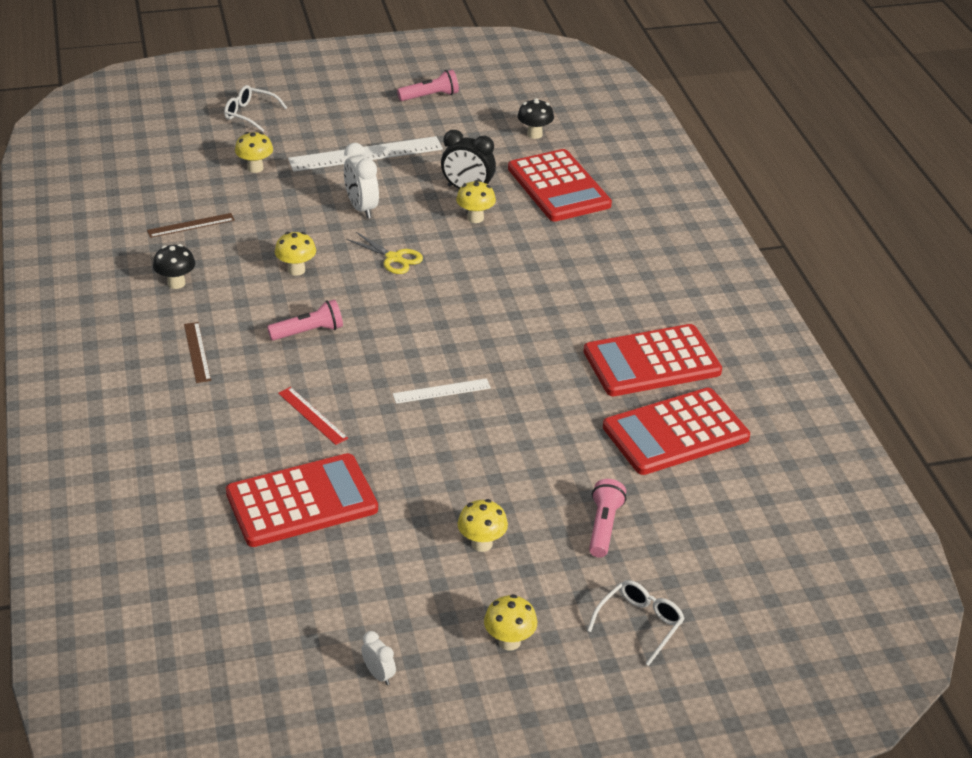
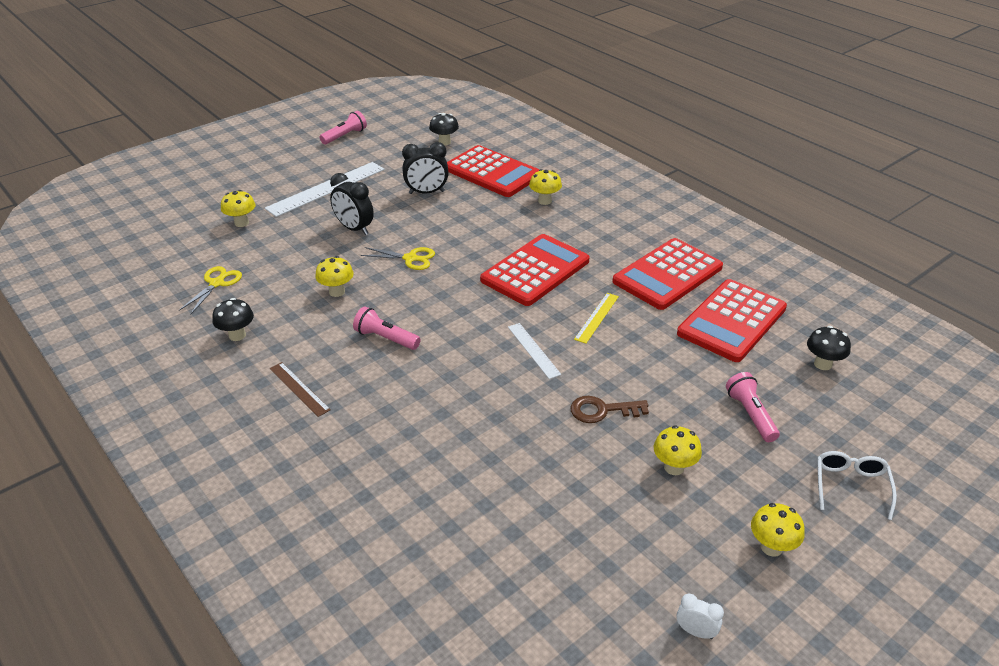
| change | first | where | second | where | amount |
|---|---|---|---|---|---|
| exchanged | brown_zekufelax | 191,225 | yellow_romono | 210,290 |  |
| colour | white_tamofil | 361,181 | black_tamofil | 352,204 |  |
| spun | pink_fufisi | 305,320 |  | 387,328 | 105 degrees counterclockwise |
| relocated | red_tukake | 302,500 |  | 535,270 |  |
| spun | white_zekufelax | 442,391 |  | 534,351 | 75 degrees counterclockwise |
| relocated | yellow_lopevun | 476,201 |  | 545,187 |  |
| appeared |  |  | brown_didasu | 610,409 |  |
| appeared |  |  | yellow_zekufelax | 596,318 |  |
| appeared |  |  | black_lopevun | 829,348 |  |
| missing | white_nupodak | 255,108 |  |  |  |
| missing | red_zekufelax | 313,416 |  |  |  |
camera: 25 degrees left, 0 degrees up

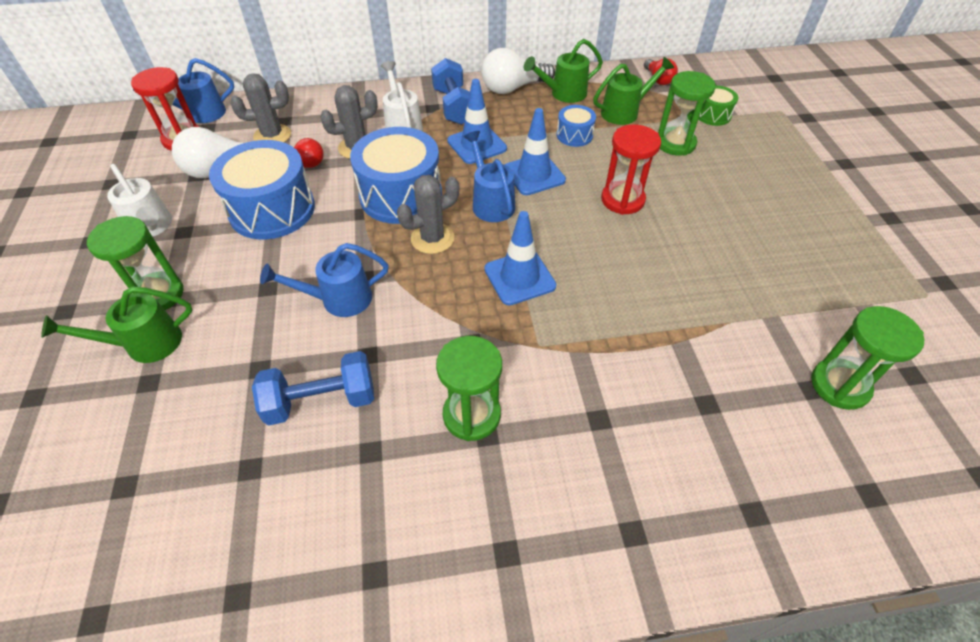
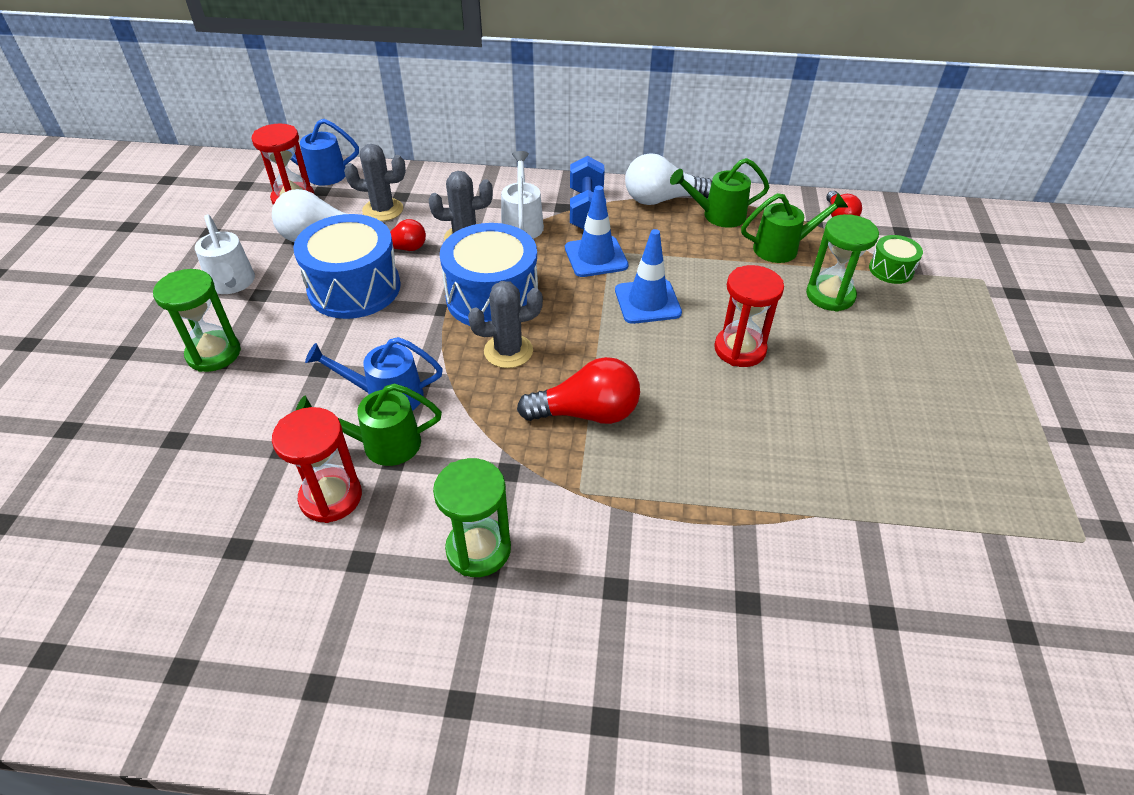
| change | first | where | second | where | amount |
|---|---|---|---|---|---|
| exchanged | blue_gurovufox | 313,388 | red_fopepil | 317,465 |  |
| relocated | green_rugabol | 116,324 |  | 368,424 |  |
| exchanged | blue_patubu | 520,258 | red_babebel | 578,390 |  |
| missing | blue_rugabol | 489,176 |  |  |  |
| missing | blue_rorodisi | 576,126 |  |  |  |
| missing | green_fopepil | 868,358 |  |  |  |
camera: 15 degrees right, 5 degrees down

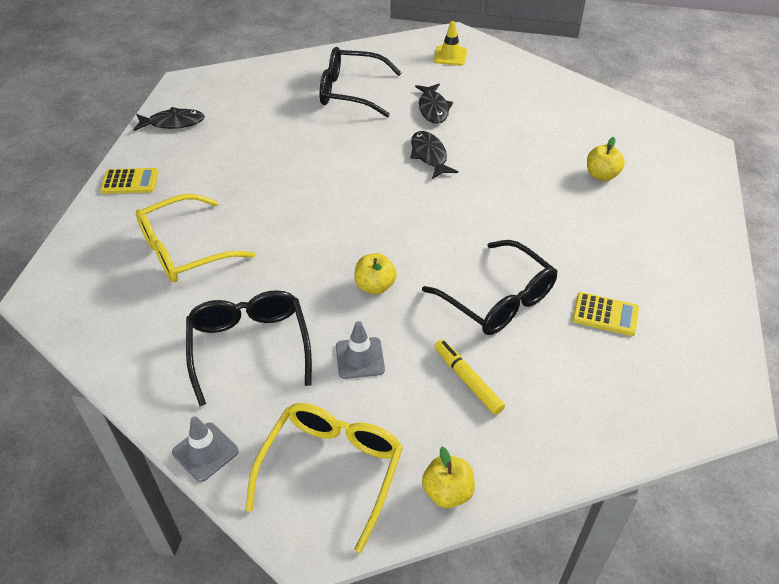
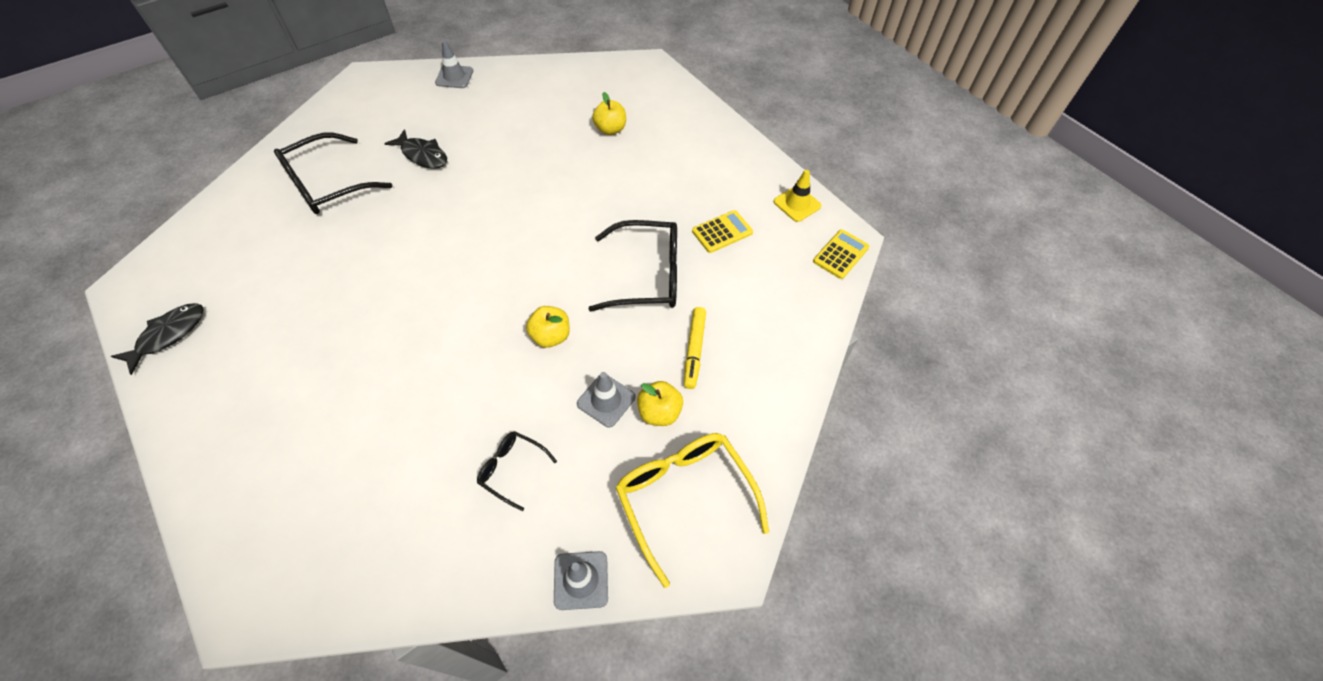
| change | first | where | second | where | amount |
|---|---|---|---|---|---|
| appeared |  |  | grey_patubu | 454,64 |  |
| size | black_nupodak | 249,348 |  | 517,471 | x0.52 |
| relocated | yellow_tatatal | 448,477 |  | 660,403 |  |
| spun | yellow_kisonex | 470,377 |  | 695,348 | 90 degrees counterclockwise |
| relocated | yellow_patubu | 450,43 |  | 798,196 |  |
| relocated | yellow_tukake | 129,181 |  | 841,254 |  |
| missing | yellow_nupodak | 195,238 |  |  |  |
| missing | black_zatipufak | 434,155 |  |  |  |
camera: 50 degrees left, 10 degrees up

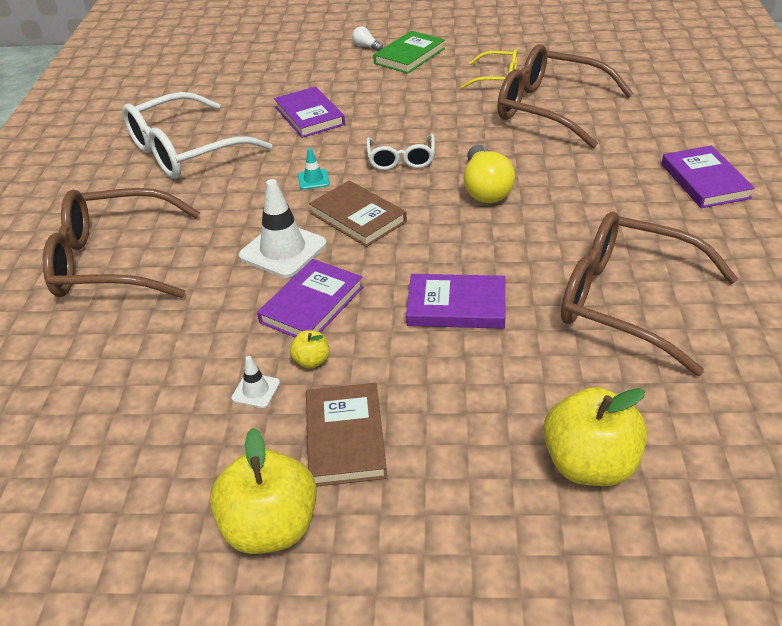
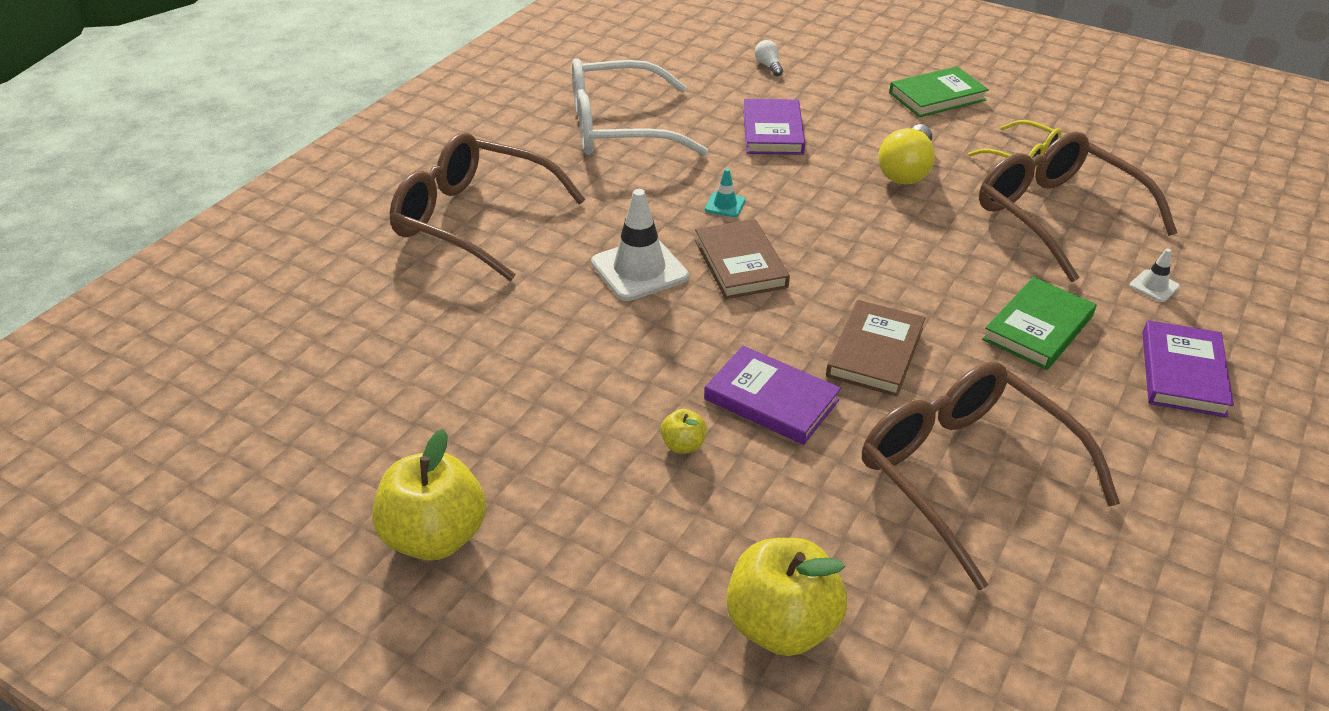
| change | first | where | second | where | amount |
|---|---|---|---|---|---|
| relocated | yellow_tatatal | 309,349 |  | 683,431 |  |
| relocated | white_babebel | 367,39 |  | 769,58 |  |
| relocated | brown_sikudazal | 346,435 |  | 875,348 |  |
| relocated | yellow_babebel | 489,174 |  | 906,154 |  |
| appeared |  |  | green_sikudazal | 1039,323 |  |
| relocated | white_patubu | 255,382 |  | 1154,275 |  |
| missing | purple_sikudazal | 310,298 |  |  |  |
| missing | white_nupodak | 400,152 |  |  |  |
camera: 25 degrees right, 0 degrees up

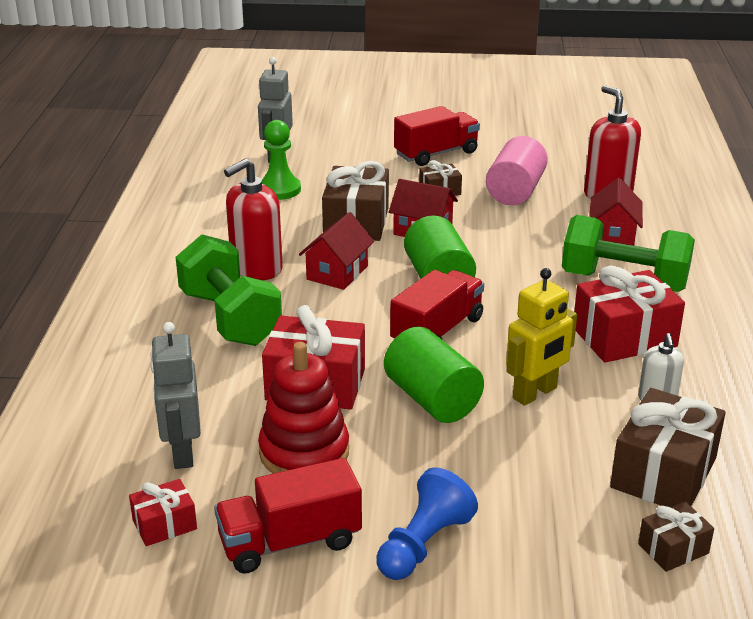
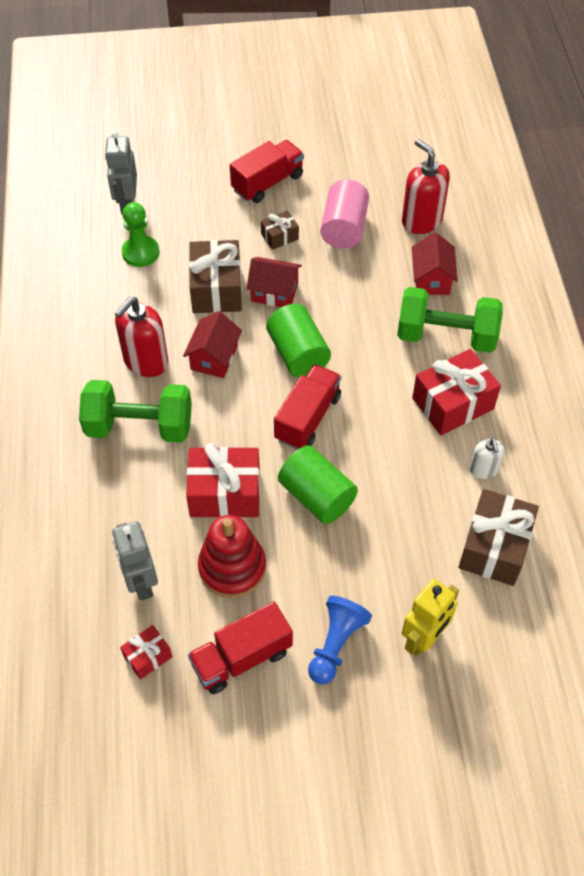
| change | first | where | second | where | amount |
|---|---|---|---|---|---|
| spun | green_gurovufox | 229,290 |  | 135,411 | 45 degrees counterclockwise |
| relocated | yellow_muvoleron | 541,337 |  | 430,617 |  |
| missing | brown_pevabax | 676,537 |  |  |  |
camera: 10 degrees left, 25 degrees up

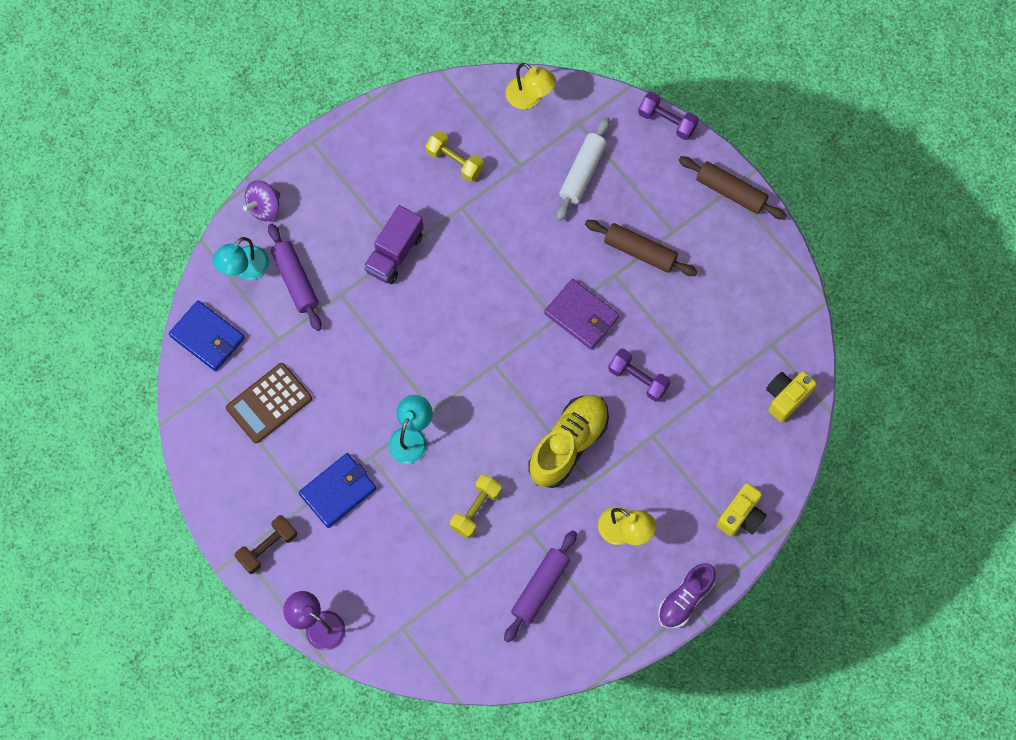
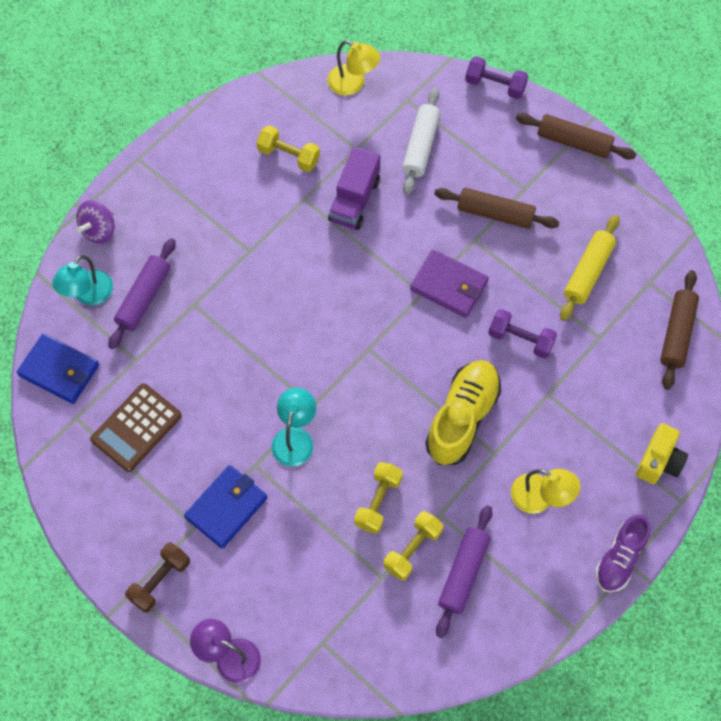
| change | first | where | second | where | amount |
|---|---|---|---|---|---|
| spun | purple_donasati | 295,277 |  | 142,293 | 60 degrees clockwise |
| relocated | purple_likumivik | 394,244 |  | 354,188 |  |
| appeared |  |  | yellow_gurovufox | 413,546 |  |
| appeared |  |  | yellow_donasati | 589,268 |  |
| exchanged | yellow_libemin | 791,396 | brown_donasati | 679,330 |  |
camera: 10 degrees left, 5 degrees down

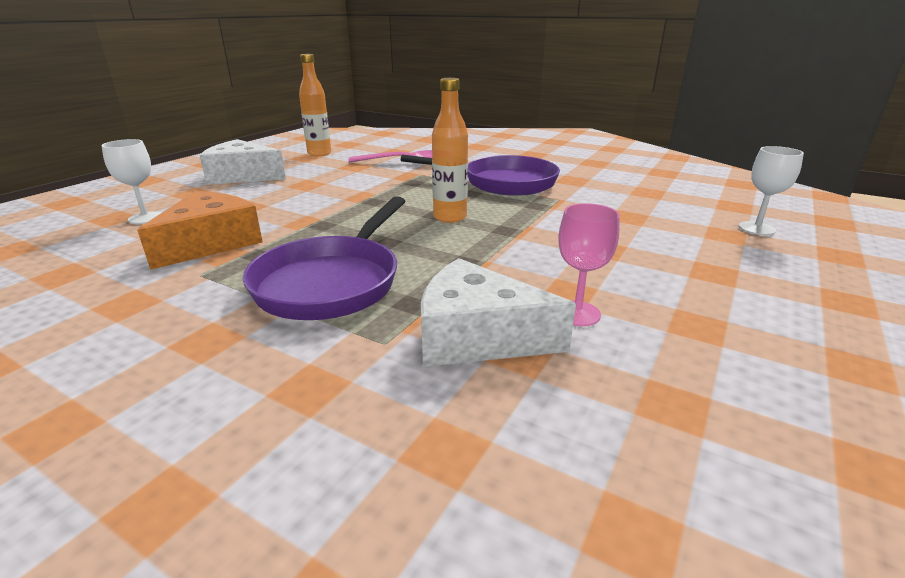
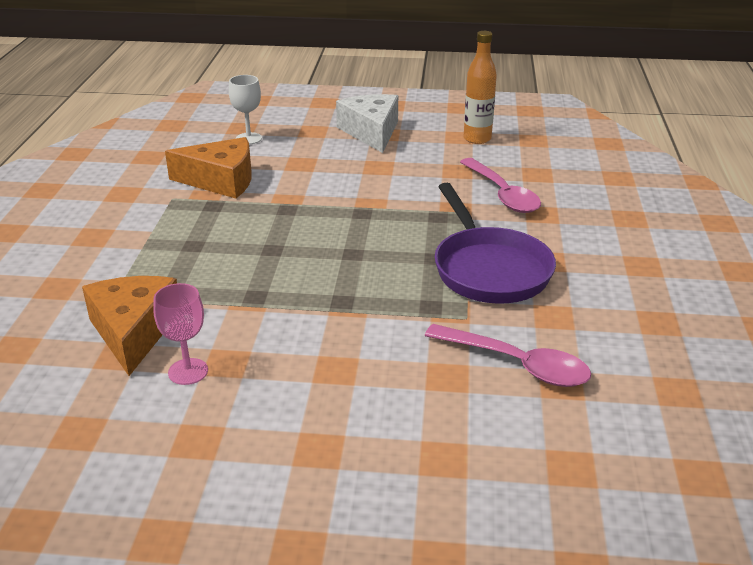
| change | first | where | second | where | amount |
|---|---|---|---|---|---|
| colour | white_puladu | 498,312 | orange_puladu | 129,326 |  |
| appeared |  |  | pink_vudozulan | 508,355 |  |
| missing | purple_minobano | 324,258 |  |  |  |
| missing | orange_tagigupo | 450,150 |  |  |  |
| missing | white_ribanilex | 771,190 |  |  |  |
camera: 65 degrees right, 5 degrees up

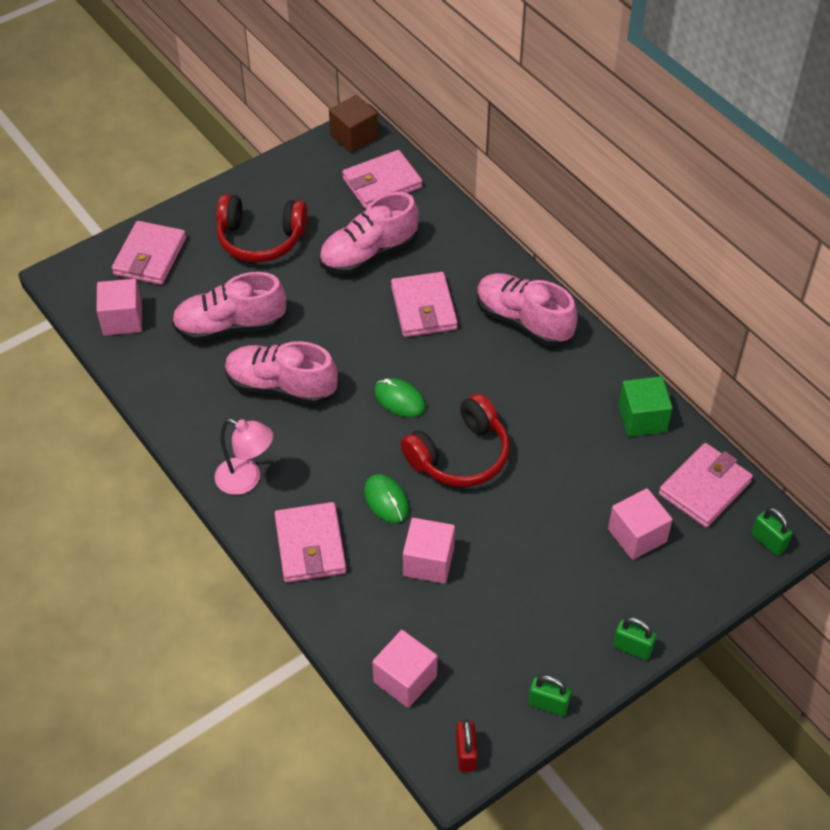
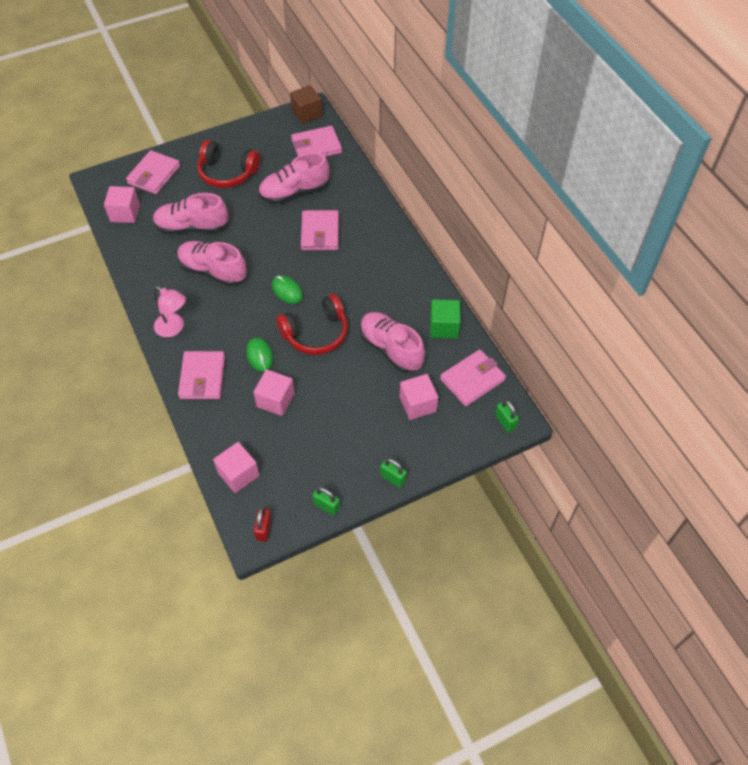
| change | first | where | second | where | amount |
|---|---|---|---|---|---|
| relocated | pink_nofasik | 527,309 |  | 392,342 |  |
camera: 10 degrees right, 5 degrees up

